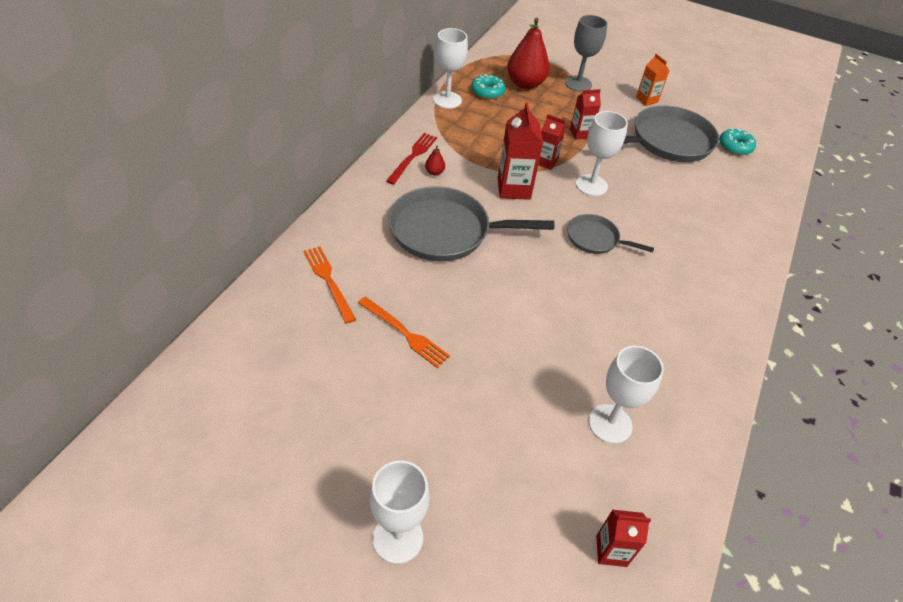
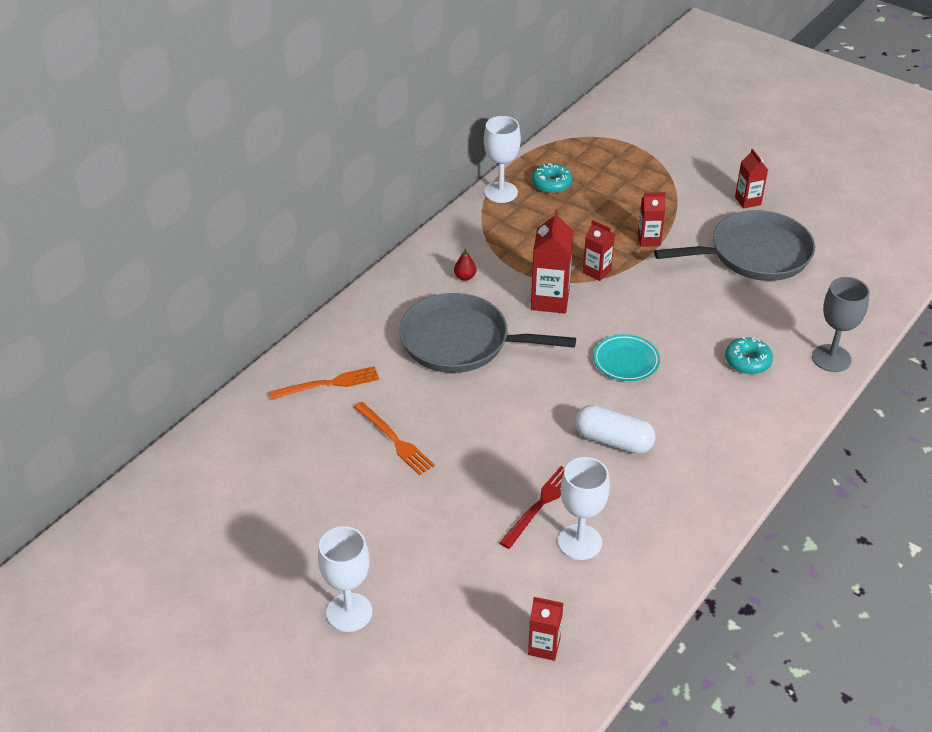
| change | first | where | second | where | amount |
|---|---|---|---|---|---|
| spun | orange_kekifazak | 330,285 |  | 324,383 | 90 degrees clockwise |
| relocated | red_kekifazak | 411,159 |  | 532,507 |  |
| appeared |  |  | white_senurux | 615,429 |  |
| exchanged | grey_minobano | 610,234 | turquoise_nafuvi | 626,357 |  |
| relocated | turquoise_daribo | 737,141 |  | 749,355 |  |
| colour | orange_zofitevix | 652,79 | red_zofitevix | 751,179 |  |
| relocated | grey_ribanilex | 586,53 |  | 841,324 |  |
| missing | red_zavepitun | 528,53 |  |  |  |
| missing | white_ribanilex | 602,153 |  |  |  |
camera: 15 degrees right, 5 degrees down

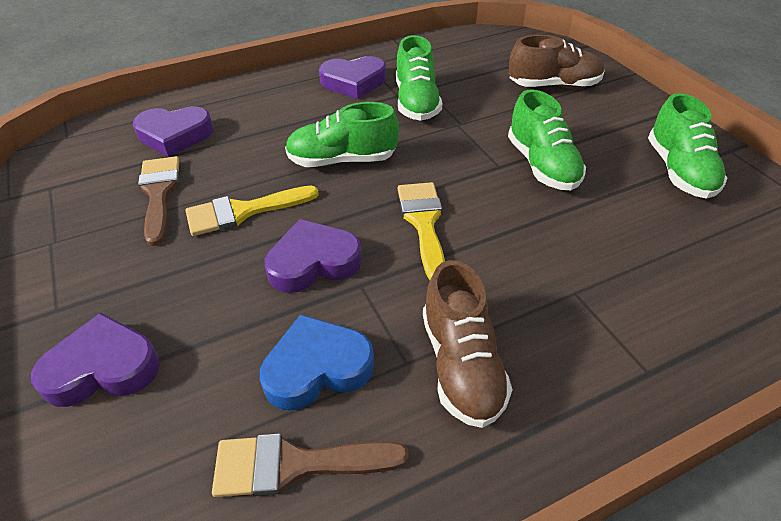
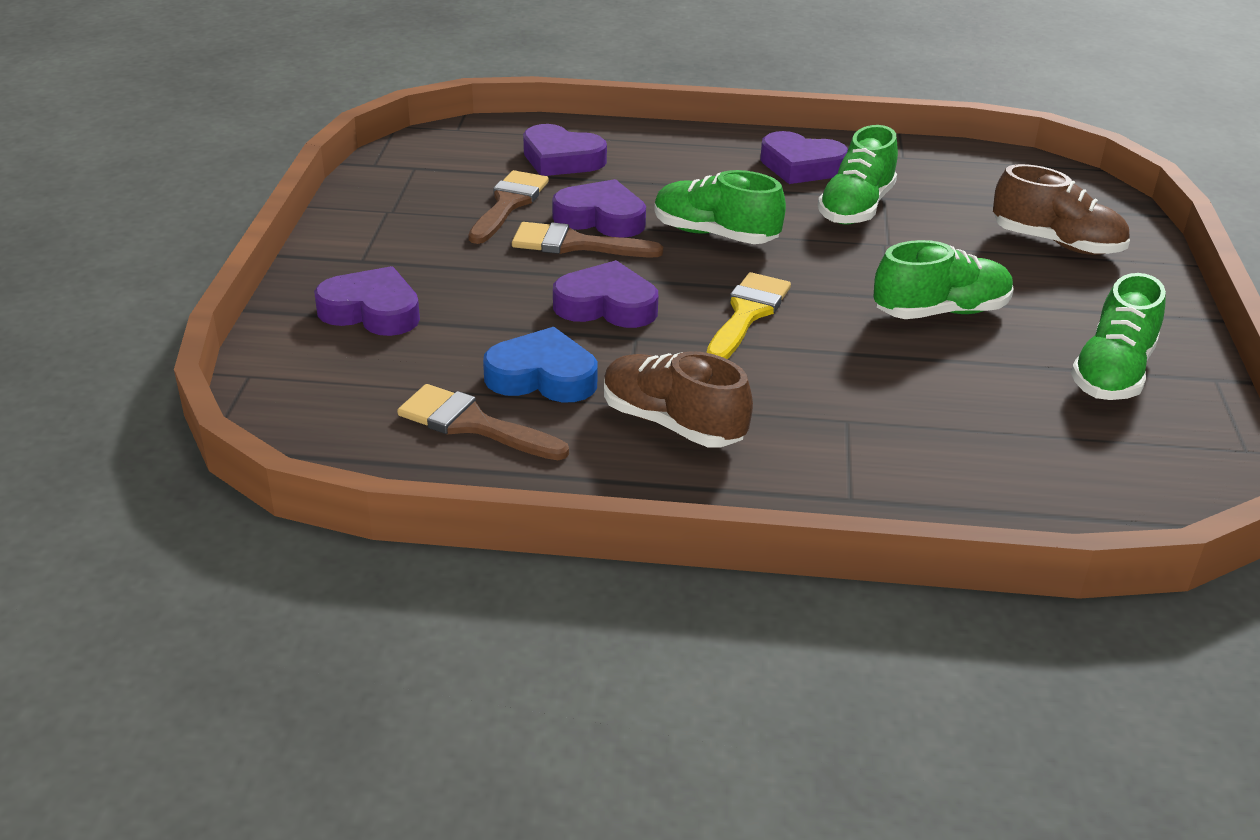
| change | first | where | second | where | amount |
|---|---|---|---|---|---|
| colour | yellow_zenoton | 252,210 | brown_zenoton | 587,239 |  |
| appeared |  |  | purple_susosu | 599,208 |  |
| spun | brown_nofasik | 468,344 |  | 678,399 | 105 degrees clockwise |
| spun | green_nofasik | 547,139 |  | 943,279 | 120 degrees counterclockwise |
camera: 30 degrees right, 10 degrees down

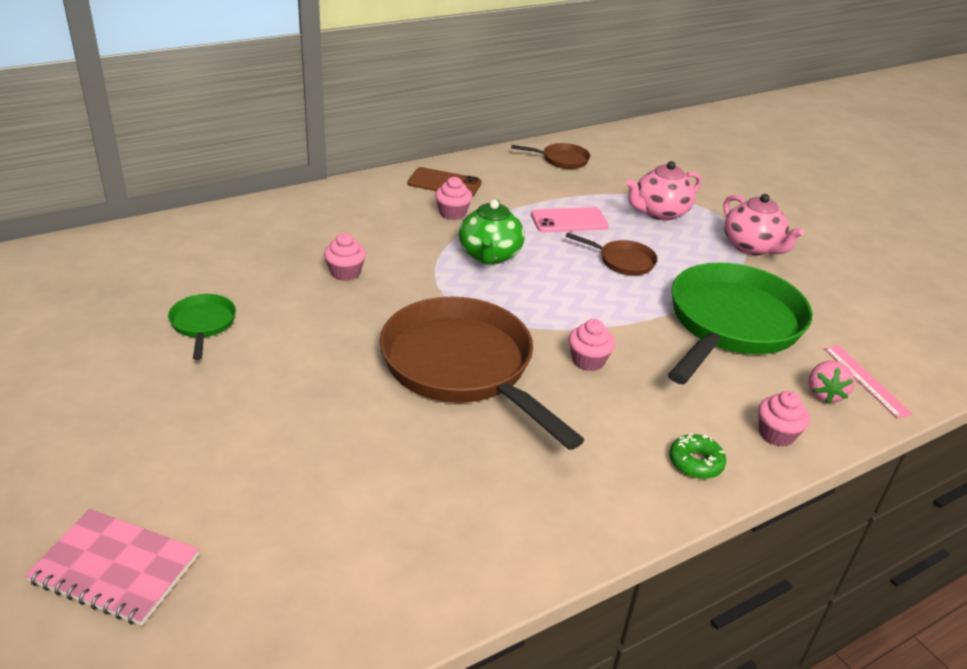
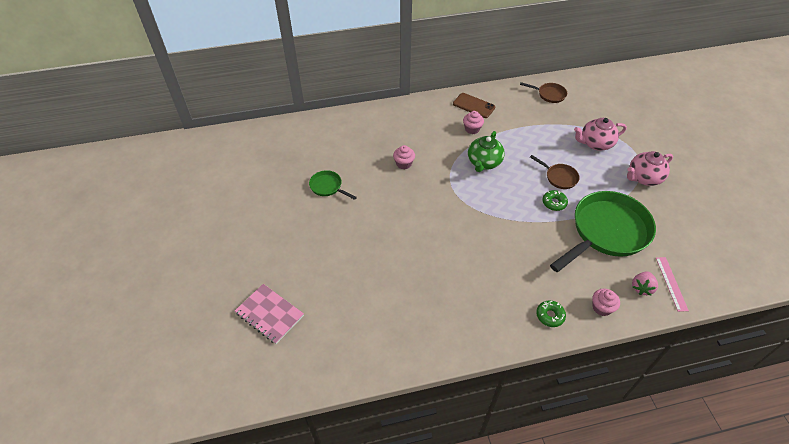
| change | first | where | second | where | amount |
|---|---|---|---|---|---|
| spun | green_minobano | 202,327 |  | 333,185 | 60 degrees counterclockwise |
| appeared |  |  | green_daribo | 555,200 |  |
| spun | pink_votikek | 764,225 |  | 650,168 | 75 degrees clockwise |
| missing | brown_minobano | 482,373 |  |  |  |
| missing | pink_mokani | 570,219 |  |  |  |
| missing | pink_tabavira | 592,345 |  |  |  |
camera: 20 degrees right, 15 degrees up

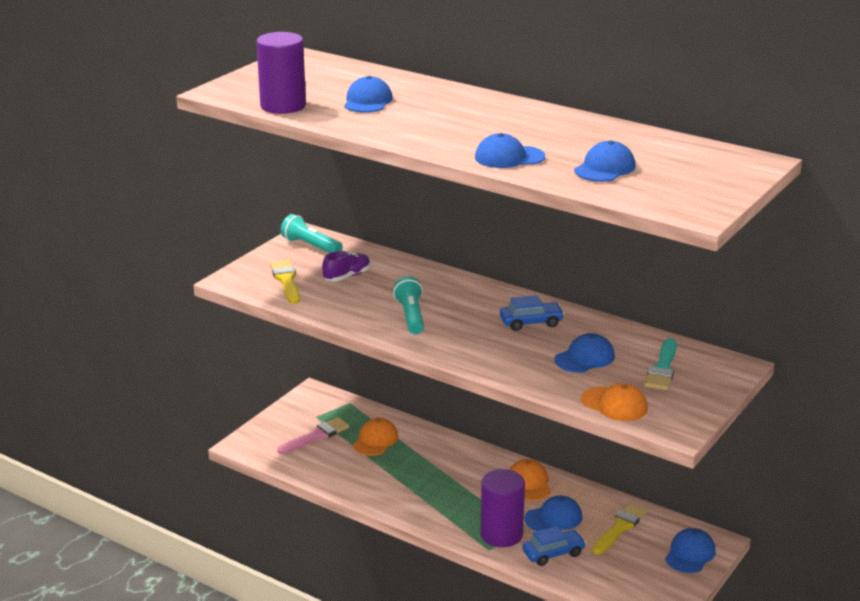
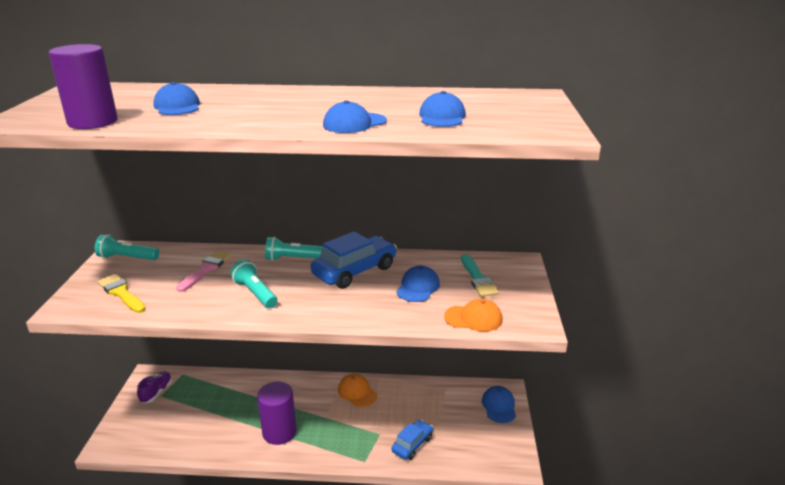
| change | first | where | second | where | amount |
|---|---|---|---|---|---|
| relocated | purple_nofasik | 346,266 |  | 154,387 |  |
| relocated | pink_zenoton | 313,435 |  | 204,271 |  |
| relocated | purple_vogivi | 502,508 |  | 277,413 |  |
| appeared |  |  | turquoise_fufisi | 294,249 |  |
| size | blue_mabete | 532,313 |  | 354,260 | x1.71 |
| missing | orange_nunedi | 375,437 |  |  |  |
| missing | blue_nunedi | 553,513 |  |  |  |
| missing | yellow_zenoton | 620,528 |  |  |  |
camera: 30 degrees left, 0 degrees up

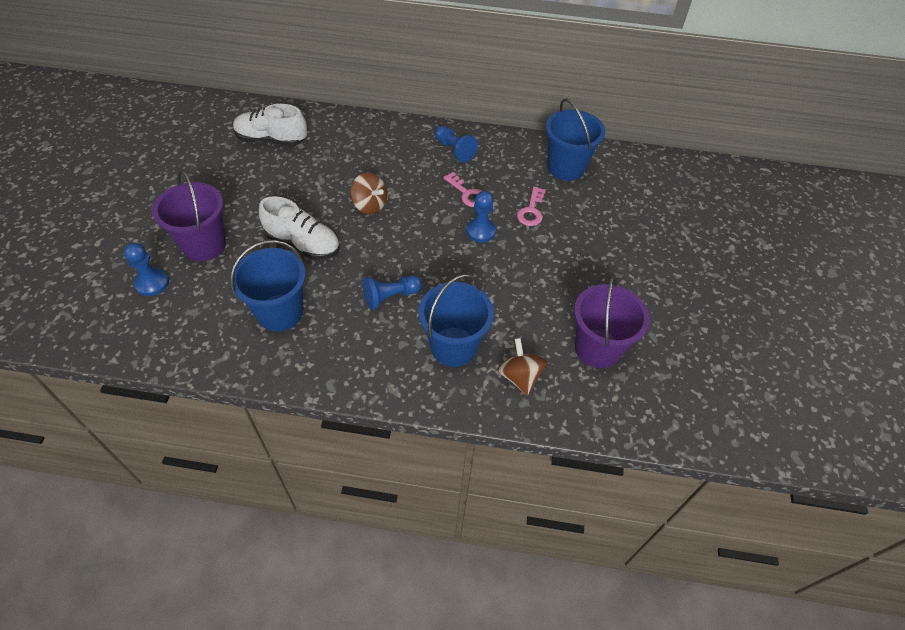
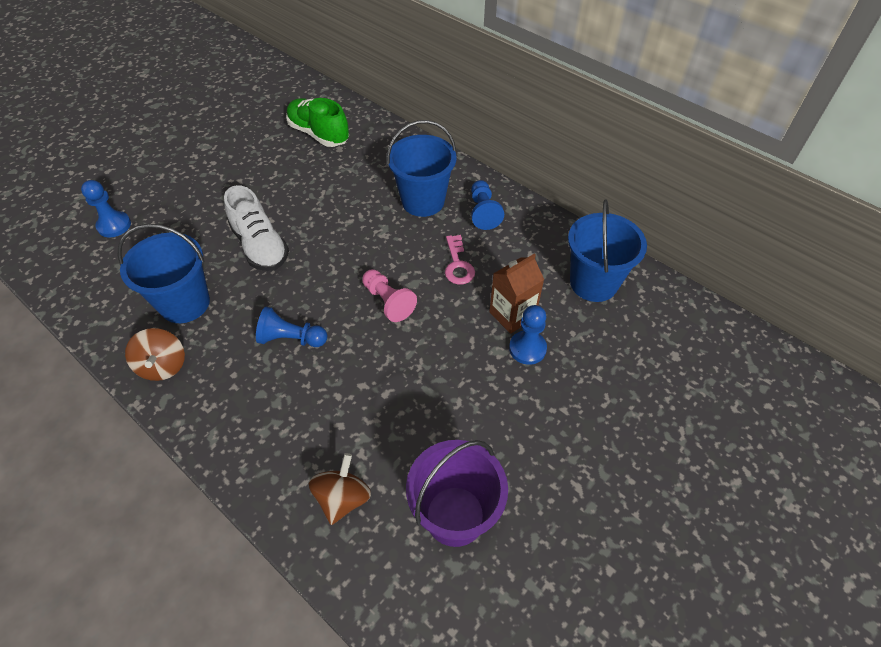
| change | first | where | second | where | amount |
|---|---|---|---|---|---|
| relocated | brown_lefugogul | 369,193 |  | 155,354 |  |
| colour | white_nofasik | 270,125 | green_nofasik | 317,122 |  |
| appeared |  |  | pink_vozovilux | 389,295 |  |
| relocated | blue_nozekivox | 456,320 |  | 421,168 |  |
| exchanged | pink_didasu | 531,206 | brown_zofitevix | 516,294 |  |
| relocated | blue_vozovilux | 481,217 |  | 528,335 |  |
| missing | purple_nozekivox | 189,215 |  |  |  |
camera: 35 degrees right, 0 degrees up

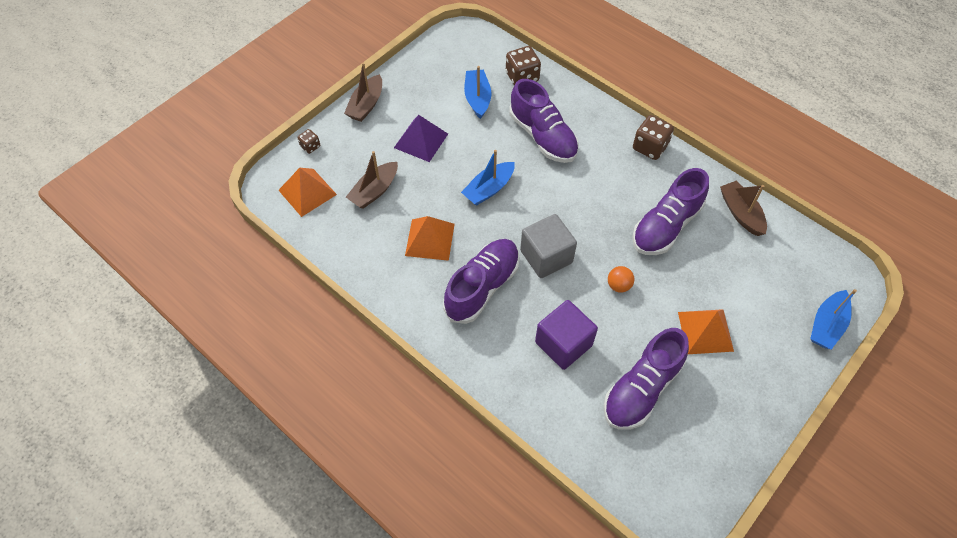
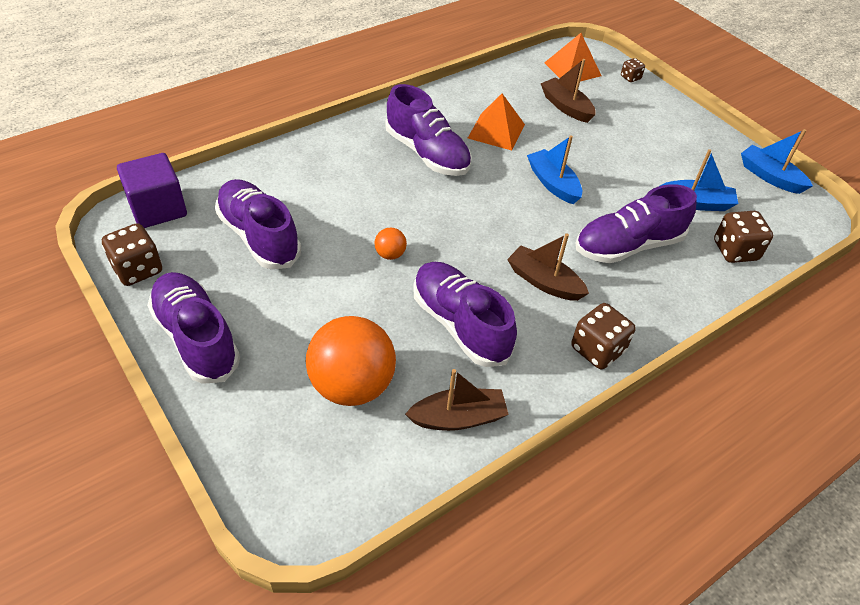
| change | first | where | second | where | amount |
|---|---|---|---|---|---|
| appeared |  |  | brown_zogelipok | 132,254 |  |
| relocated | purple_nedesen | 566,335 |  | 152,190 |  |
| appeared |  |  | purple_nofasik | 193,328 |  |
| appeared |  |  | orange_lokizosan | 351,361 |  |
| relocated | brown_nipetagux | 363,92 |  | 548,267 |  |
| relocated | blue_nipetagux | 833,319 |  | 777,161 |  |
| missing | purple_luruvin | 421,138 |  |  |  |
| missing | grey_nedesen | 548,246 |  |  |  |
| missing | orange_luruvin | 706,331 |  |  |  |
camera: 100 degrees right, 10 degrees down

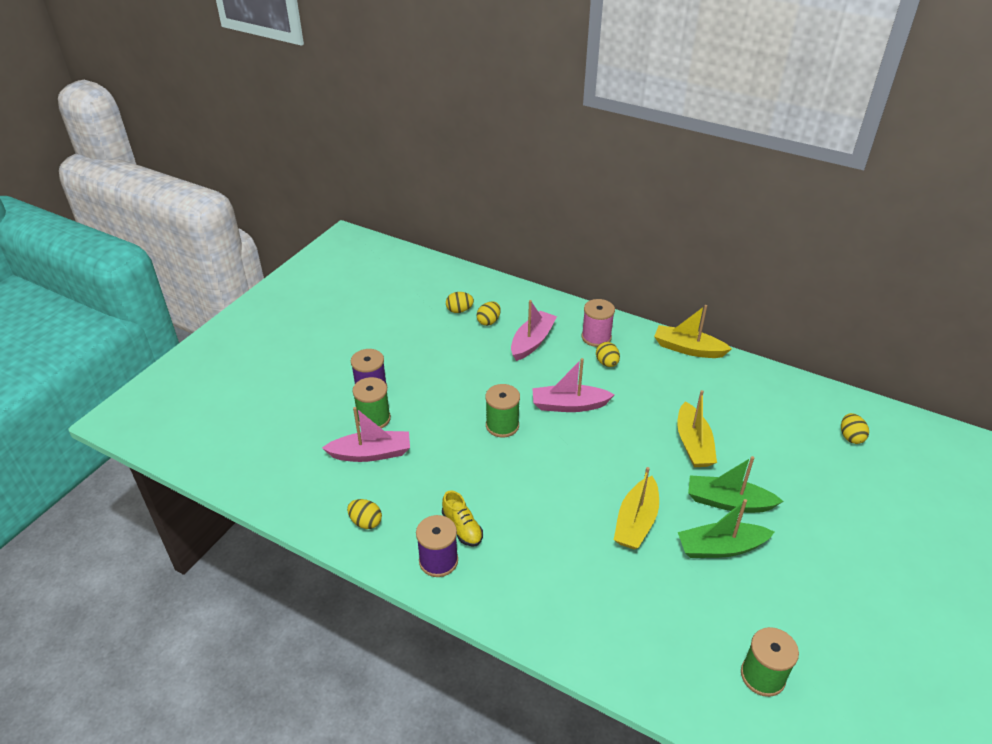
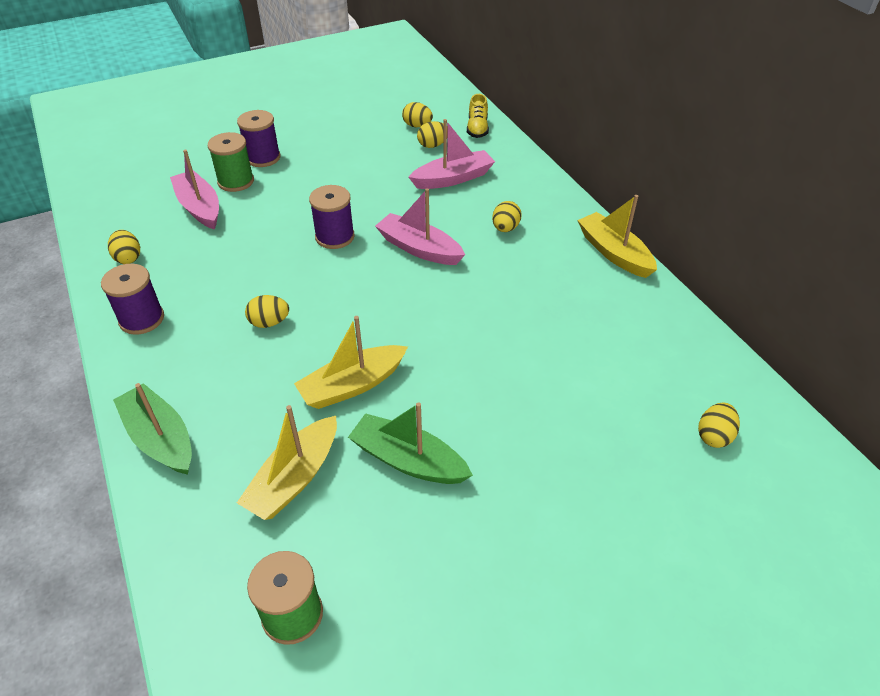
| change | first | where | second | where | amount |
|---|---|---|---|---|---|
| relocated | green_nipetagux | 735,484 |  | 152,429 |  |
| spun | pink_nipetagux | 366,434 |  | 194,190 | 150 degrees counterclockwise |
| relocated | yellow_nipetagux | 697,428 |  | 287,462 |  |
| appeared |  |  | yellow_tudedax | 267,311 |  |
| colour | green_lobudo | 502,410 | purple_lobudo | 332,217 |  |
| relocated | yellow_nofasik | 462,519 |  | 478,116 |  |
| missing | pink_lobudo | 598,323 |  |  |  |
camera: 35 degrees right, 5 degrees up

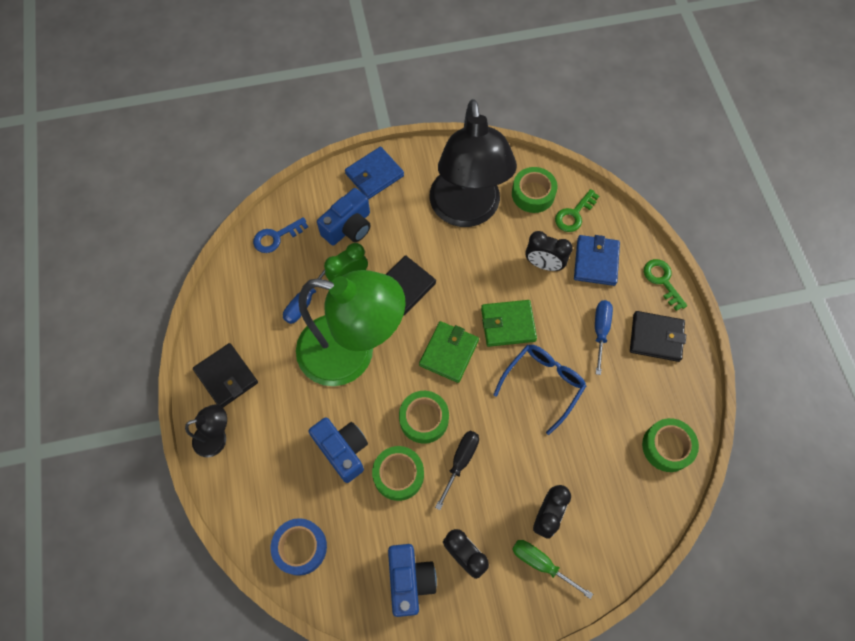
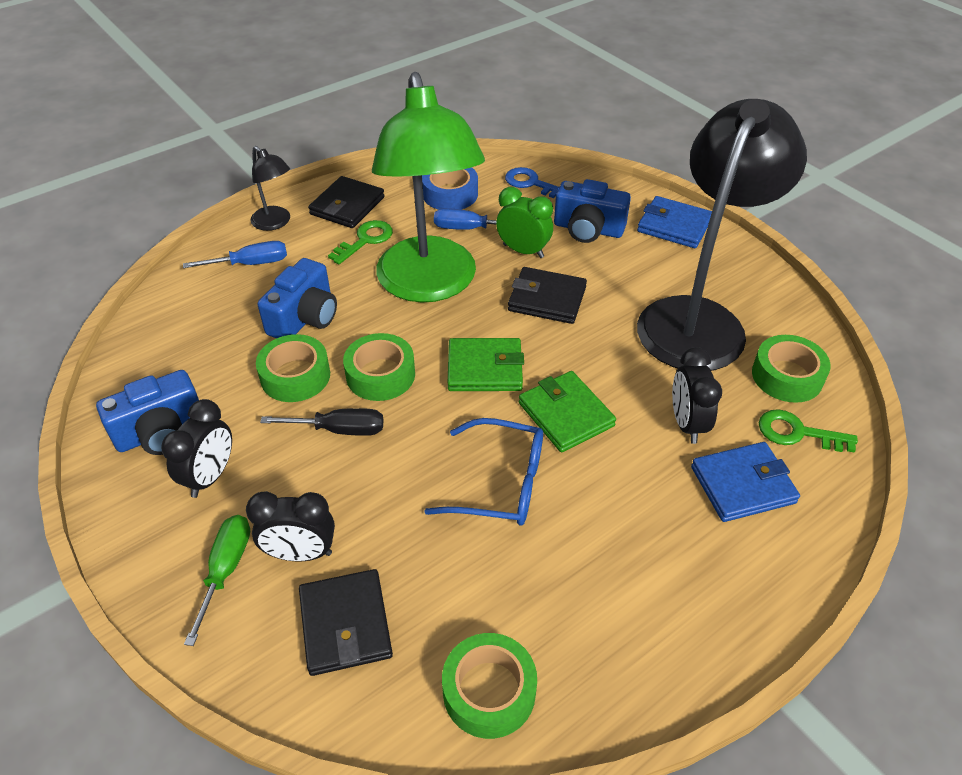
| change | first | where | second | where | amount |
|---|---|---|---|---|---|
| relocated | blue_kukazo | 604,337 |  | 235,254 |  |
| relocated | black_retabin | 658,336 |  | 346,622 |  |
| relocated | green_didasu | 665,285 |  | 360,242 |  |
| relocated | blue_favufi | 299,547 |  | 450,188 |  |
| spun | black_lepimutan | 473,163 |  | 722,235 | 150 degrees clockwise |
camera: 65 degrees right, 20 degrees down

